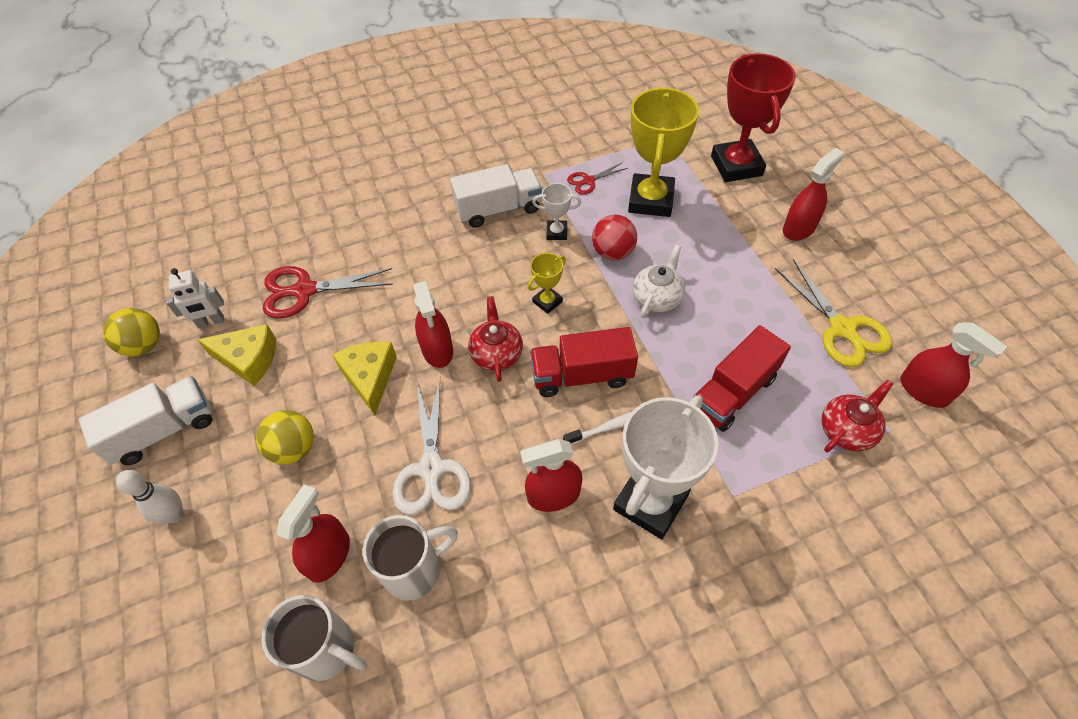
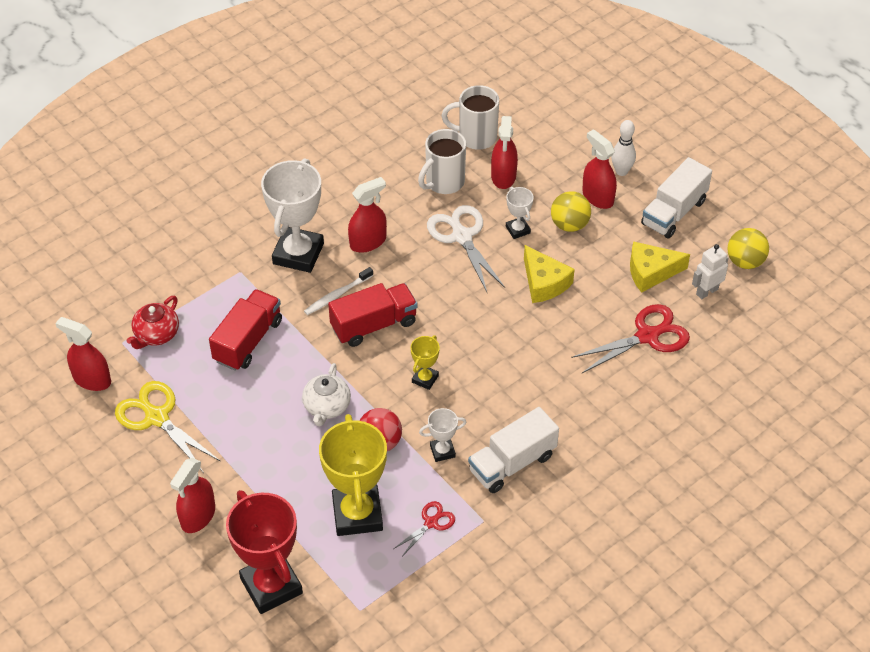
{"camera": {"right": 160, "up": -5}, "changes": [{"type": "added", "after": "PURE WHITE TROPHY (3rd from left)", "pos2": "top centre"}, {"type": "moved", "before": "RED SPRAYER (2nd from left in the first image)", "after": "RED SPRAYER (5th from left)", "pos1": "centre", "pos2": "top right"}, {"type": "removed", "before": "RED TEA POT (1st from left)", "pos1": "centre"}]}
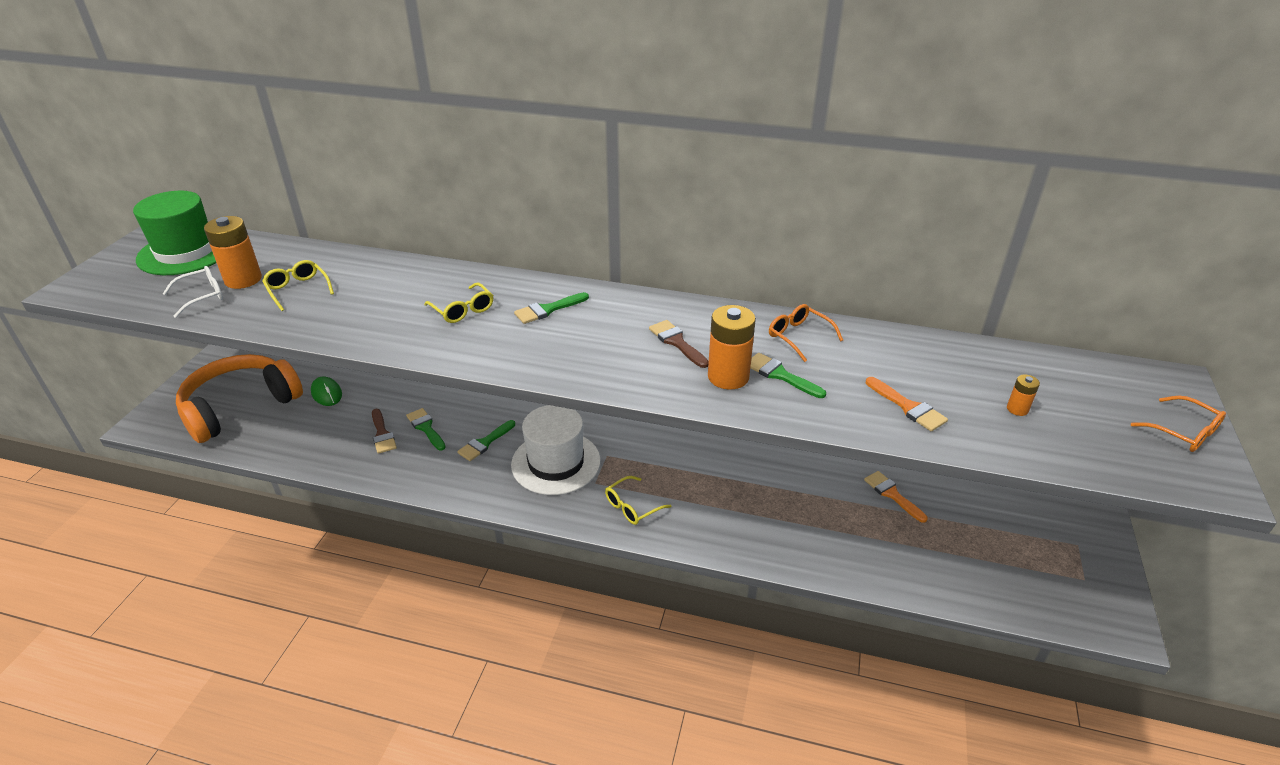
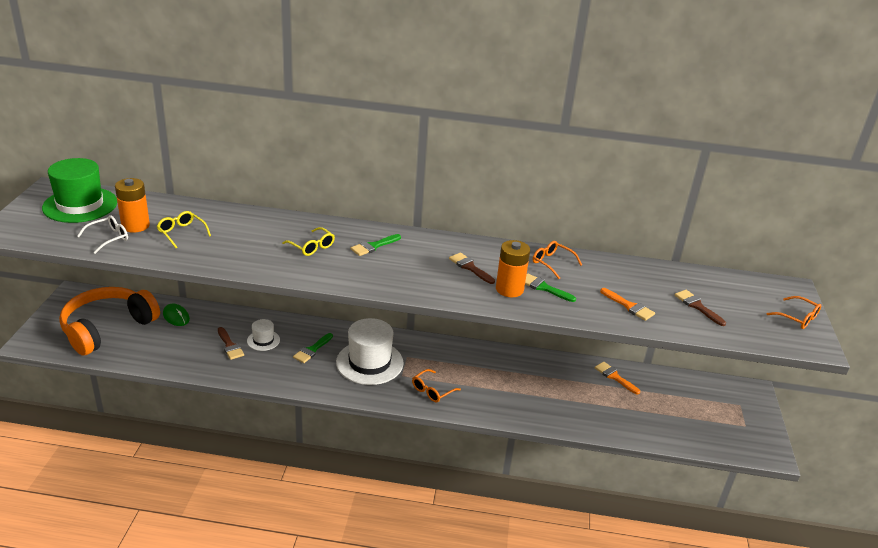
{"camera": {"right": -10, "up": -5}, "changes": [{"type": "replaced", "before": "EMERALD PAINT BRUSH (1st from left)", "after": "PURE WHITE TALL HAT (1st from left)", "pos1": "middle left", "pos2": "middle left"}, {"type": "recoloured", "before": "GOLDEN SPECTACLES (3rd from left)", "after": "ORANGE SPECTACLES (1st from left)", "pos1": "centre", "pos2": "bottom centre"}, {"type": "replaced", "before": "ORANGE POWER CELL (3rd from left)", "after": "BROWN PAINT BRUSH (3rd from left)", "pos1": "middle right", "pos2": "middle right"}]}
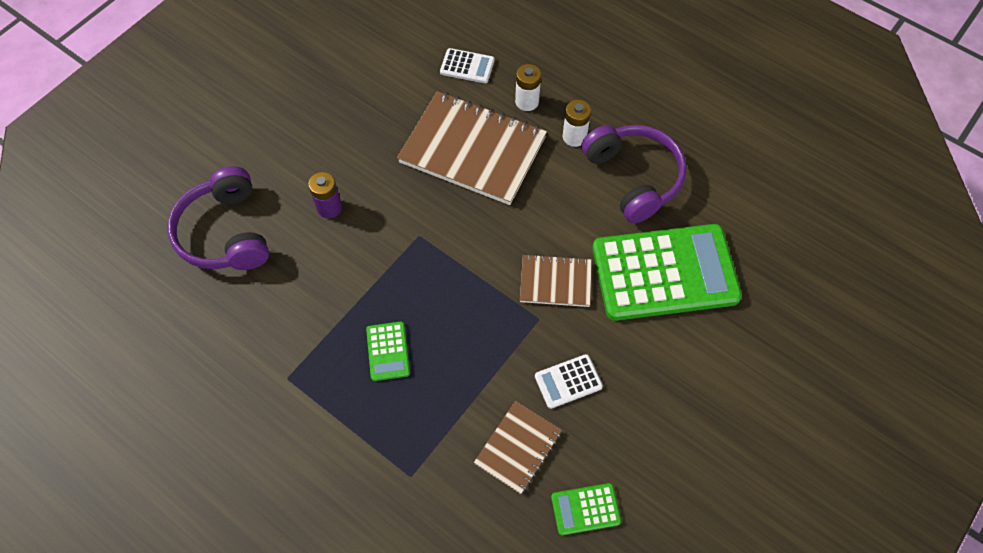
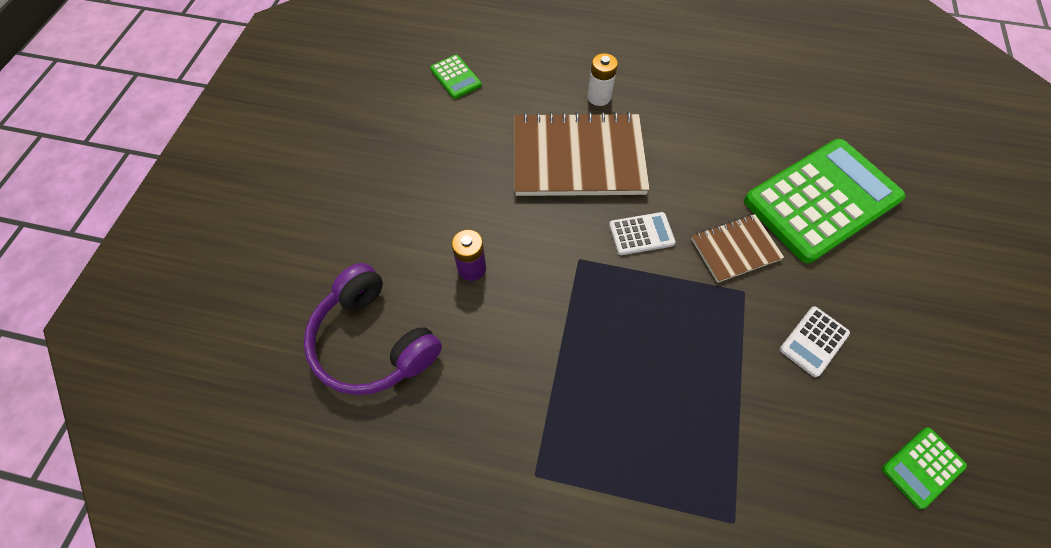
{"camera": {"right": -25, "up": 0}, "changes": [{"type": "moved", "before": "EMERALD POCKET CALCULATOR (1st from left)", "pos1": "centre", "pos2": "top centre"}, {"type": "moved", "before": "PURE WHITE POCKET CALCULATOR (1st from left)", "pos1": "top centre", "pos2": "centre"}, {"type": "removed", "before": "BROWN EXERCISE BOOK (2nd from left)", "pos1": "bottom centre"}, {"type": "removed", "before": "PURE WHITE POWER CELL (2nd from left)", "pos1": "top centre"}, {"type": "removed", "before": "VIOLET OVER-EAR HEADPHONES (2nd from left)", "pos1": "top centre"}]}
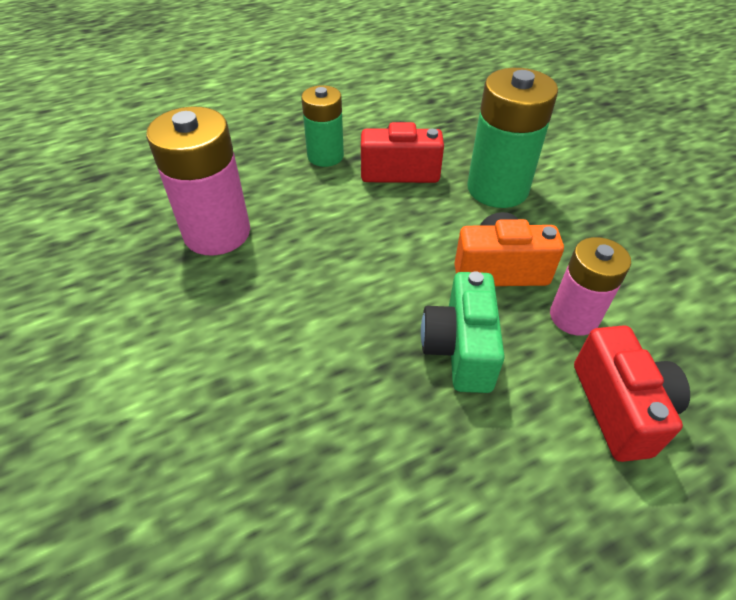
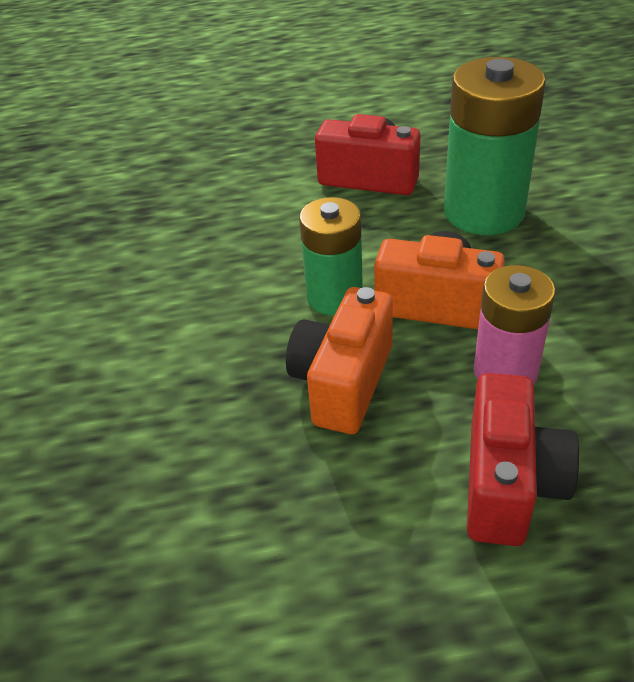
{"camera": {"right": 20, "up": -5}, "changes": [{"type": "recoloured", "before": "EMERALD CAMERA", "after": "ORANGE CAMERA (1st from left)", "pos1": "centre", "pos2": "centre"}, {"type": "moved", "before": "EMERALD POWER CELL (1st from left)", "pos1": "top centre", "pos2": "centre"}, {"type": "removed", "before": "PINK POWER CELL (1st from left)", "pos1": "top left"}]}
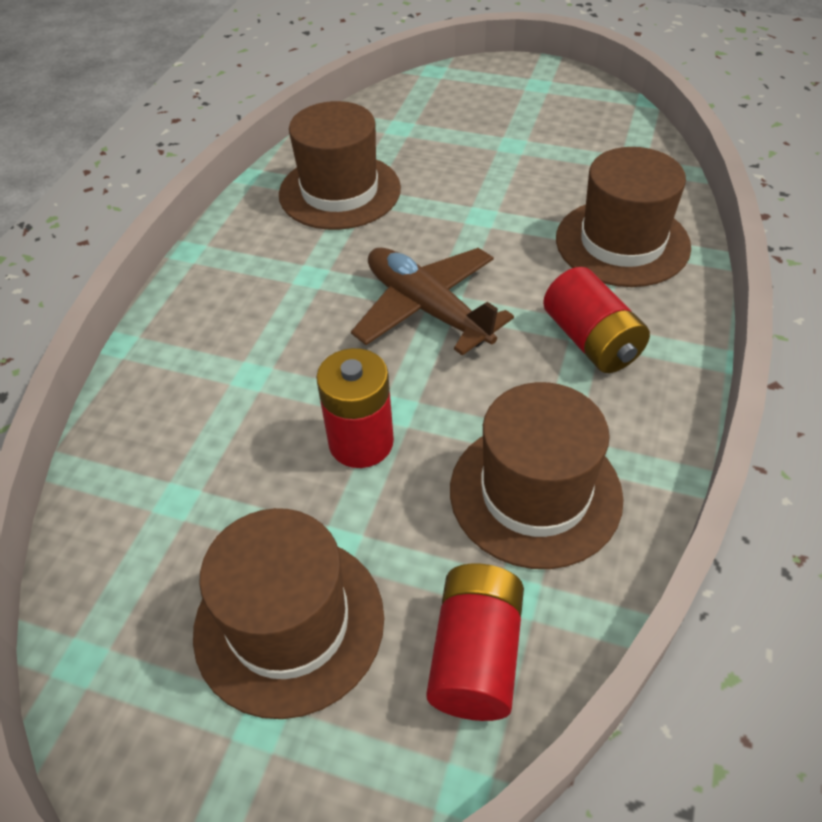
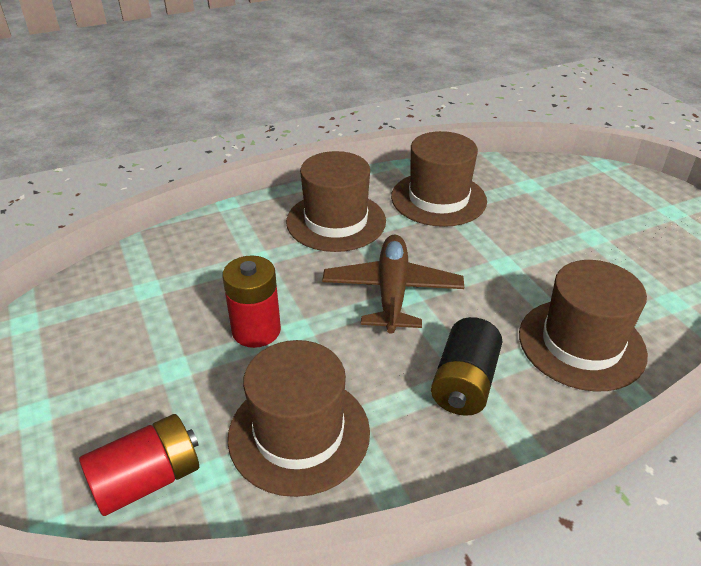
{"camera": {"right": 45, "up": -10}, "changes": [{"type": "moved", "before": "BROWN TALL HAT (1st from left in the first image)", "after": "BROWN TALL HAT (2nd from left)", "pos1": "bottom centre", "pos2": "centre"}, {"type": "recoloured", "before": "RED POWER CELL (3rd from left)", "after": "EBONY POWER CELL", "pos1": "middle right", "pos2": "centre"}]}
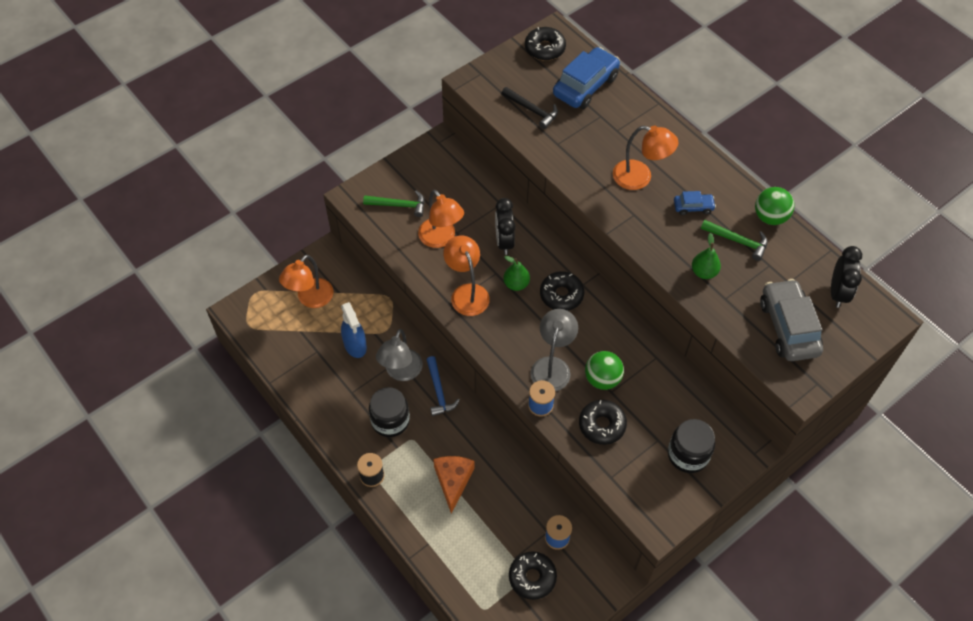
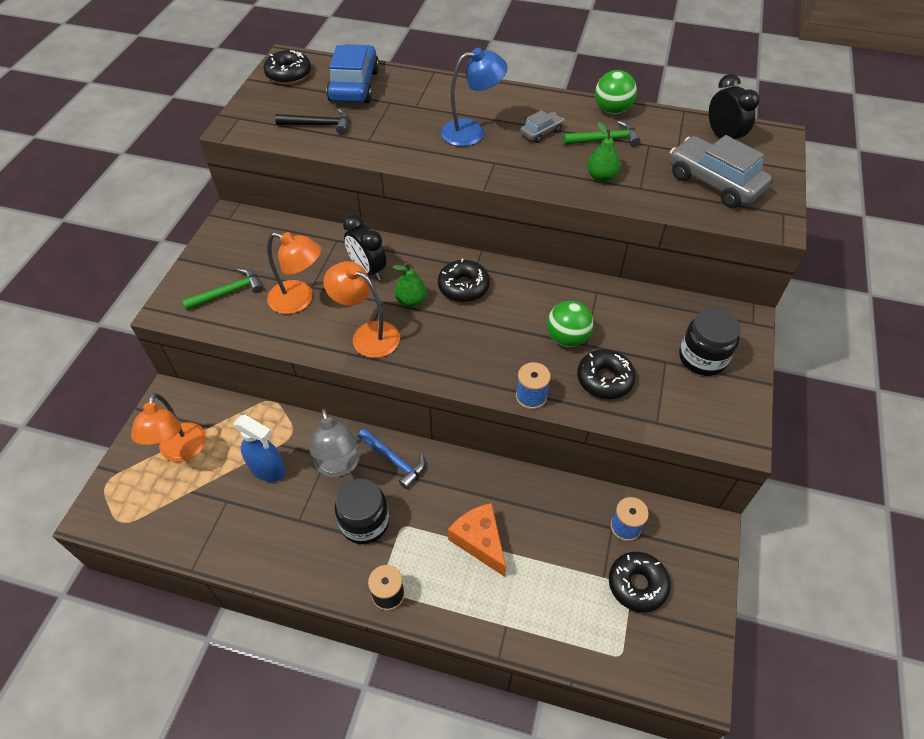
{"camera": {"right": -35, "up": -5}, "changes": [{"type": "recoloured", "before": "ORANGE DESK LAMP (4th from left)", "after": "BLUE DESK LAMP", "pos1": "top centre", "pos2": "top centre"}, {"type": "recoloured", "before": "BLUE AUTOMOBILE (2nd from left)", "after": "GRAY AUTOMOBILE (1st from left)", "pos1": "top right", "pos2": "top centre"}, {"type": "removed", "before": "GRAY DESK LAMP (2nd from left)", "pos1": "centre"}]}
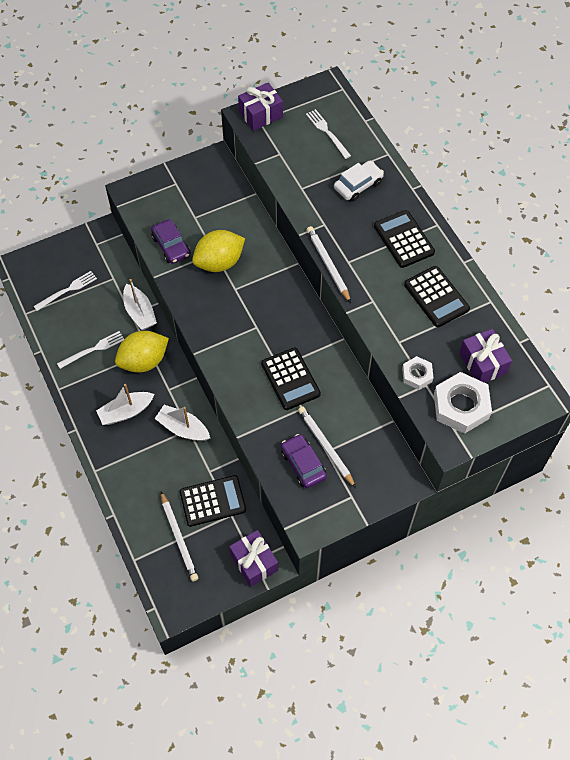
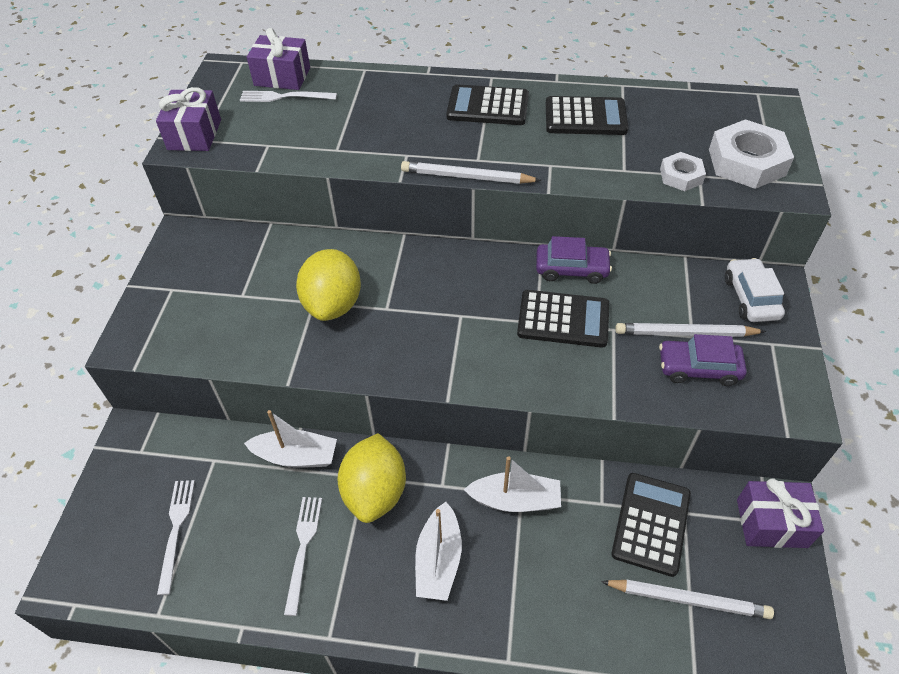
{"camera": {"right": -55, "up": -10}, "changes": [{"type": "moved", "before": "VIOLET GIFT (3rd from left in the first image)", "after": "VIOLET GIFT (2nd from left)", "pos1": "middle right", "pos2": "top left"}, {"type": "turned", "before": "PURE WHITE BOAT (3rd from left)", "pos1": "middle left", "pos2": "bottom centre", "turn": -150}, {"type": "moved", "before": "VIOLET AUTOMOBILE (1st from left)", "pos1": "top left", "pos2": "centre"}, {"type": "moved", "before": "PURE WHITE AUTOMOBILE", "pos1": "top centre", "pos2": "middle right"}]}
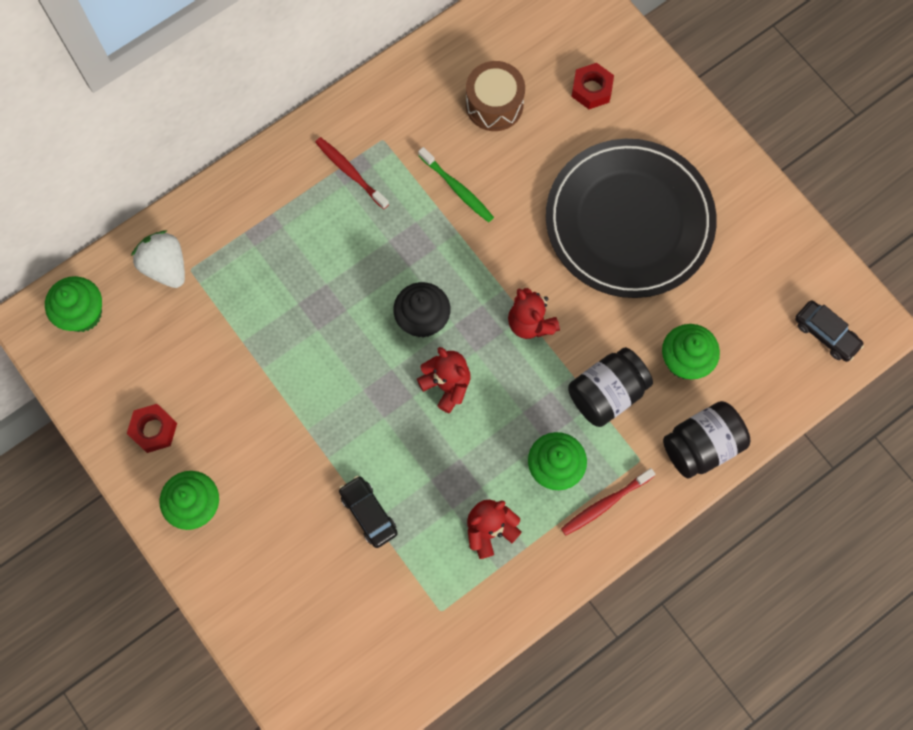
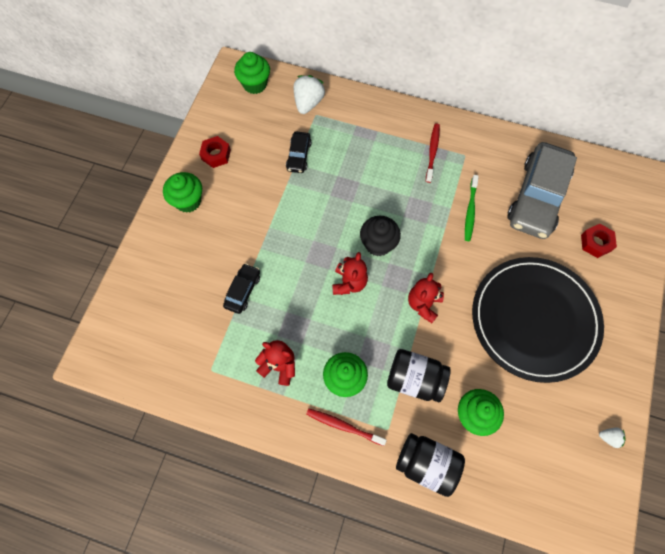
{"camera": {"right": 55, "up": -5}, "changes": [{"type": "moved", "before": "EBONY AUTOMOBILE (2nd from left)", "pos1": "middle right", "pos2": "top centre"}, {"type": "replaced", "before": "BROWN DRUM", "after": "GRAY AUTOMOBILE", "pos1": "top centre", "pos2": "middle right"}, {"type": "added", "after": "PURE WHITE STRAWBERRY (2nd from left)", "pos2": "bottom right"}]}
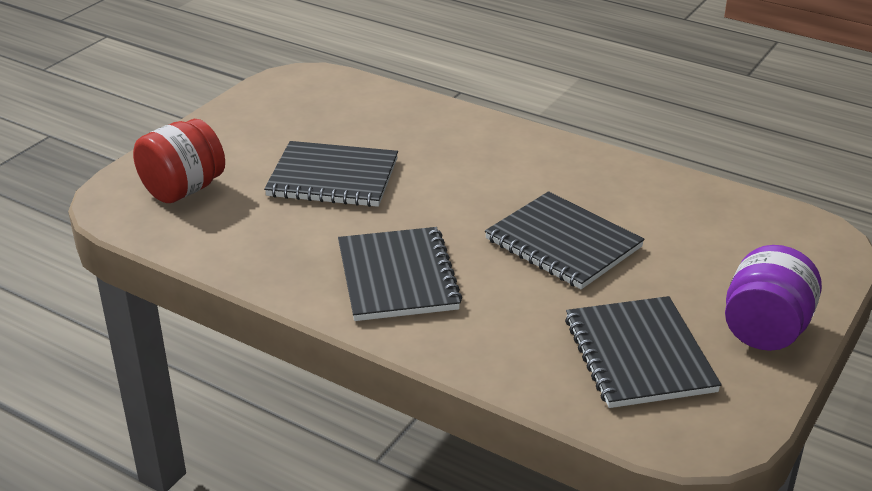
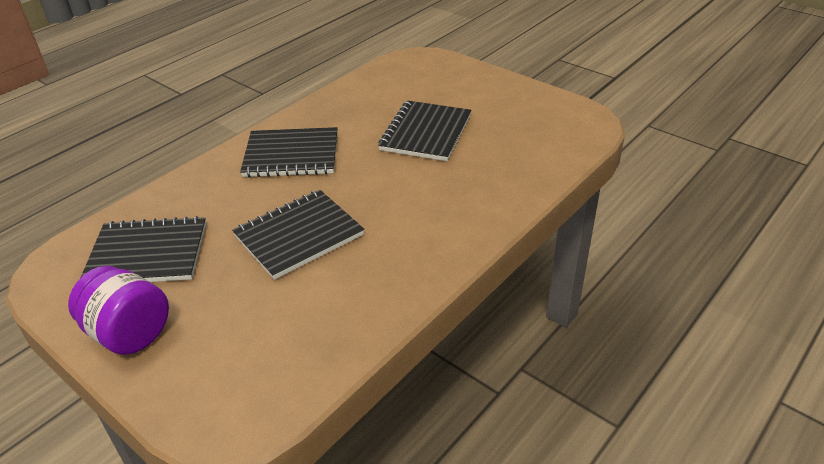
{"camera": {"right": 100, "up": 5}, "changes": [{"type": "removed", "before": "RED PRESERVE JAR", "pos1": "top left"}]}
